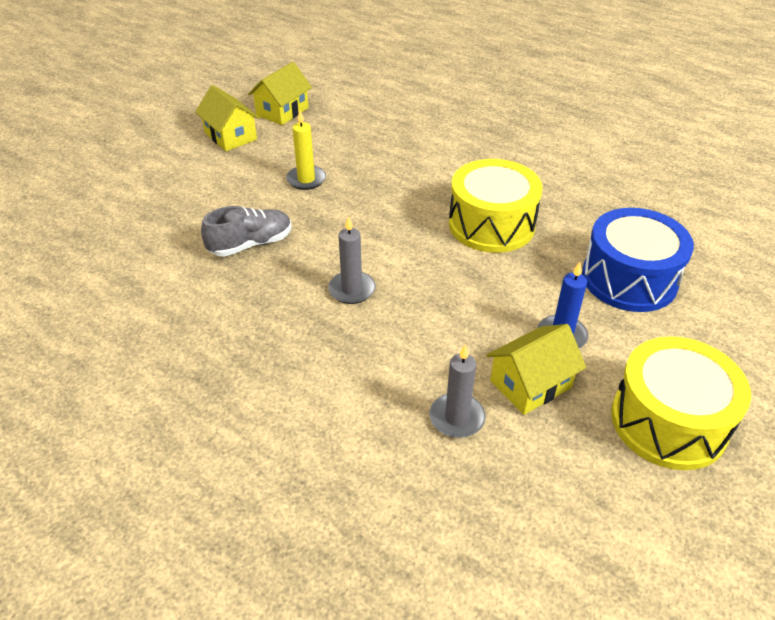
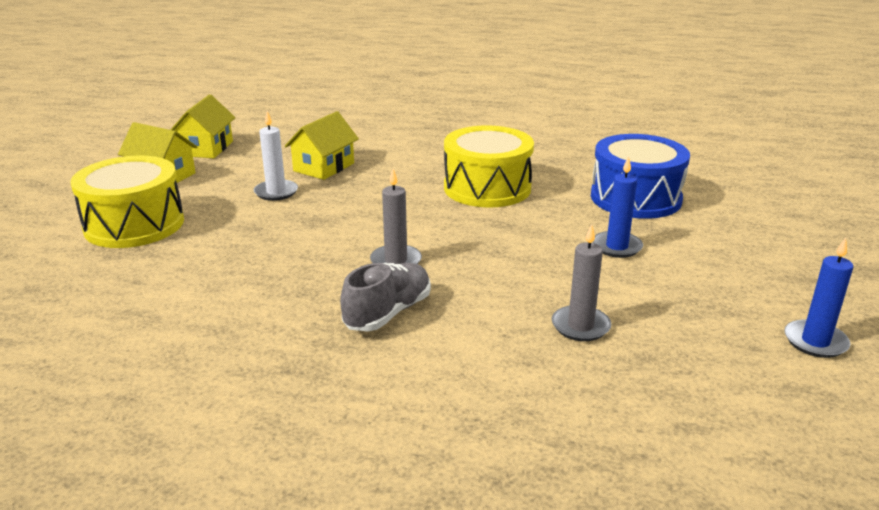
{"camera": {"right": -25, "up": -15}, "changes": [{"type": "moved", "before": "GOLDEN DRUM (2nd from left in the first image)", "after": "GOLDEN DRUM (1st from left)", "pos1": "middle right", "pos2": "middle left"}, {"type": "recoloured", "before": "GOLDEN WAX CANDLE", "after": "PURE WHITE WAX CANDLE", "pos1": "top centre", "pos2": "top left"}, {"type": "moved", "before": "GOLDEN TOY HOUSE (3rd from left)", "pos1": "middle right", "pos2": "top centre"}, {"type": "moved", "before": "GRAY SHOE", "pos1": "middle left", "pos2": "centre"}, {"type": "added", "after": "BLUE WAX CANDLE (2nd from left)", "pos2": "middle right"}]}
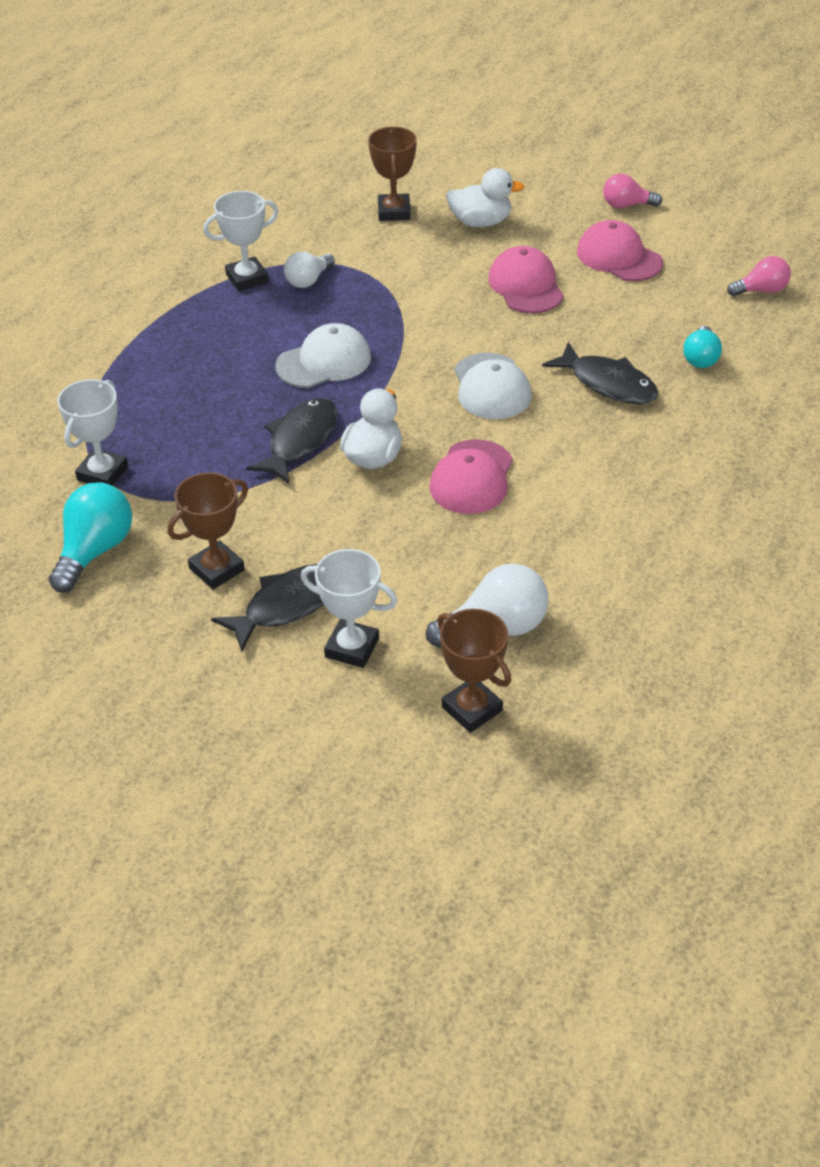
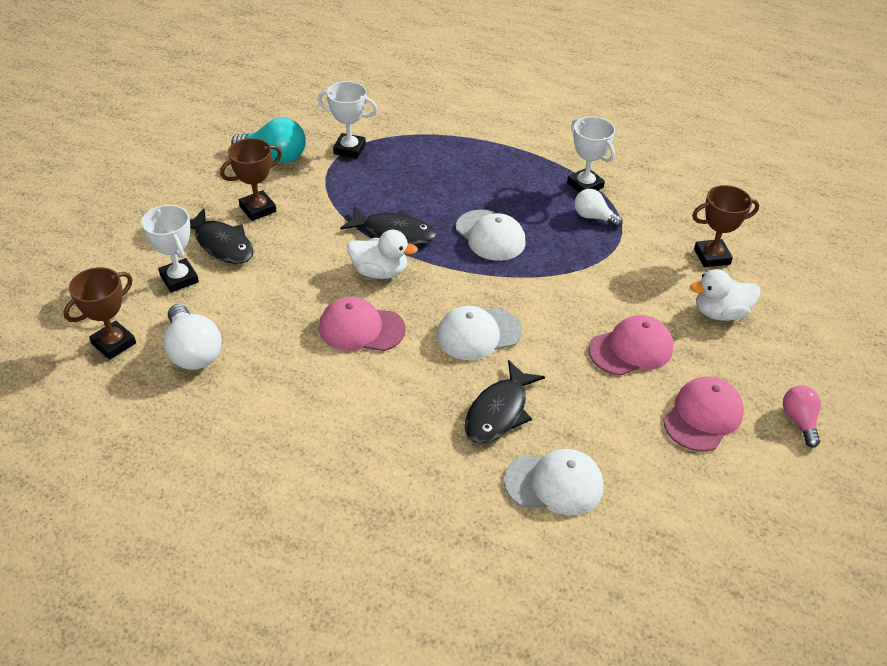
{"camera": {"right": 80, "up": 0}, "changes": [{"type": "turned", "before": "PURE WHITE TROPHY (3rd from left in the first image)", "pos1": "centre", "pos2": "middle left", "turn": -45}, {"type": "turned", "before": "BROWN TROPHY (1st from left in the first image)", "pos1": "middle left", "pos2": "top left", "turn": -75}, {"type": "replaced", "before": "AQUA LIGHTBULB (2nd from left)", "after": "PURE WHITE CAP (3rd from left)", "pos1": "top right", "pos2": "bottom centre"}, {"type": "turned", "before": "PURE WHITE RUBBER DUCK (2nd from left)", "pos1": "top centre", "pos2": "middle right", "turn": 90}, {"type": "removed", "before": "PINK LIGHTBULB (2nd from left)", "pos1": "top right"}]}
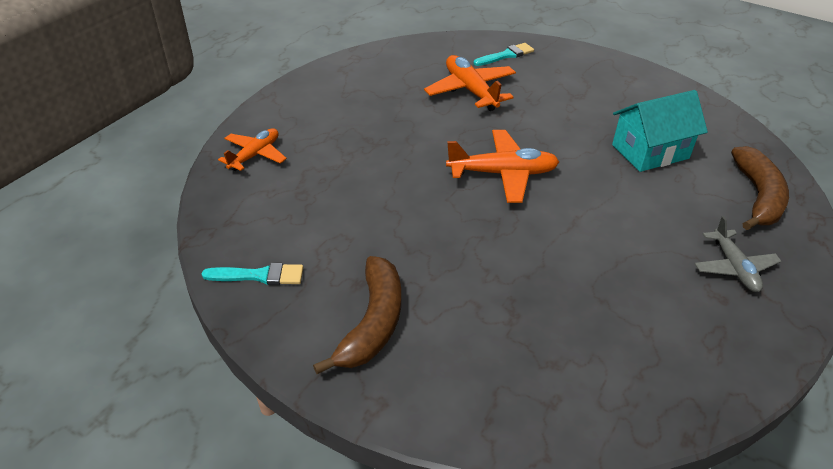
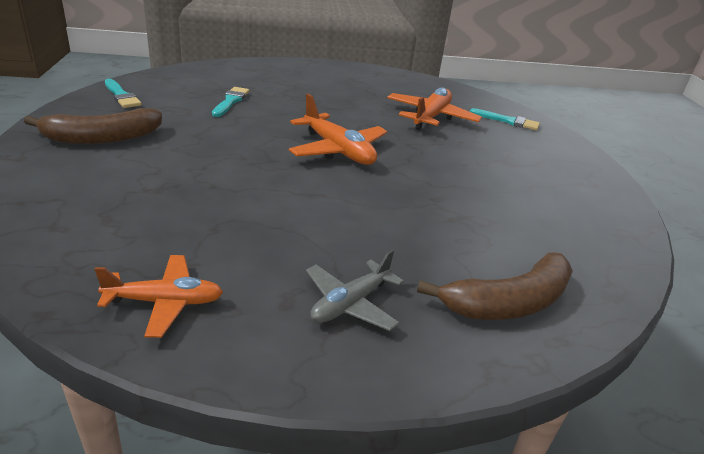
{"camera": {"right": 50, "up": -10}, "changes": [{"type": "moved", "before": "ORANGE TOY PLANE (1st from left)", "pos1": "top left", "pos2": "middle left"}, {"type": "added", "after": "AQUA PAINT BRUSH (2nd from left)", "pos2": "top left"}, {"type": "removed", "before": "AQUA TOY HOUSE", "pos1": "top right"}]}
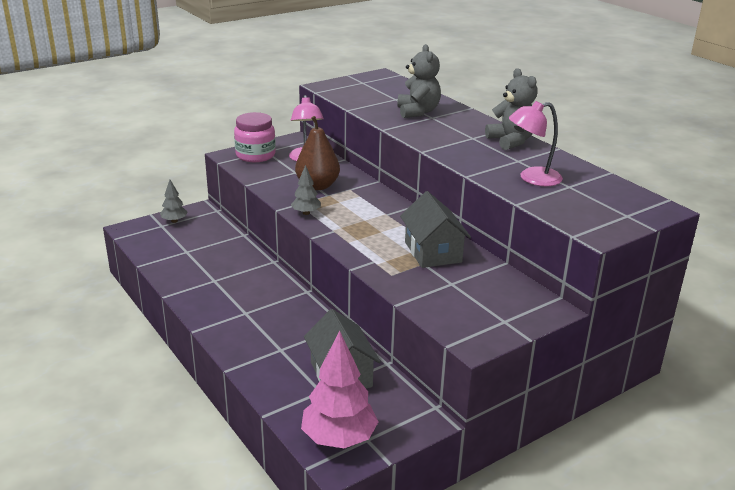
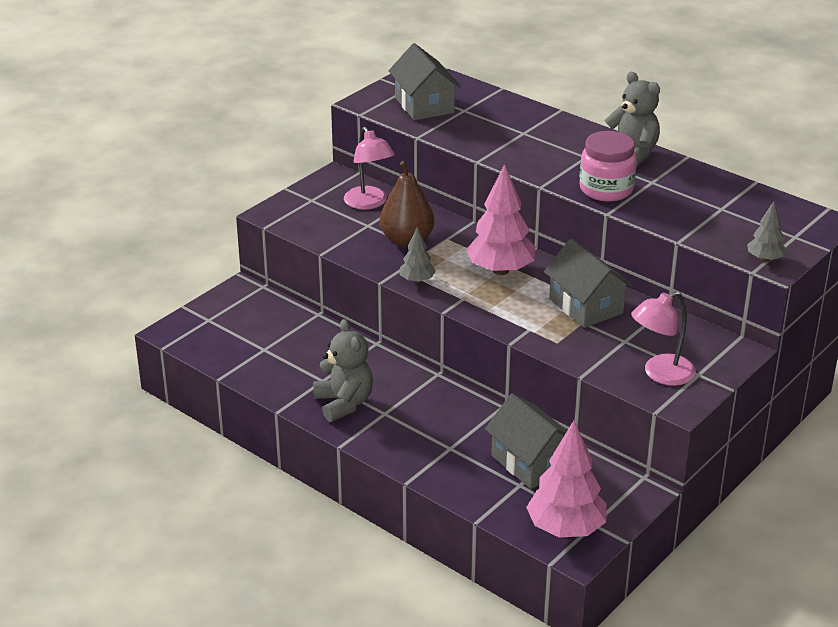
{"camera": {"right": -15, "up": 5}, "changes": [{"type": "moved", "before": "GRAY TEDDY BEAR (1st from left)", "pos1": "top centre", "pos2": "centre"}, {"type": "added", "after": "GRAY TOY HOUSE (1st from left)", "pos2": "top centre"}, {"type": "added", "after": "PINK TREE (1st from left)", "pos2": "centre"}, {"type": "moved", "before": "PINK PRESERVE JAR", "pos1": "top centre", "pos2": "top right"}, {"type": "moved", "before": "PINK DESK LAMP (2nd from left)", "pos1": "top right", "pos2": "middle right"}, {"type": "moved", "before": "GRAY TREE (1st from left in the first image)", "after": "GRAY TREE (2nd from left)", "pos1": "middle left", "pos2": "middle right"}]}
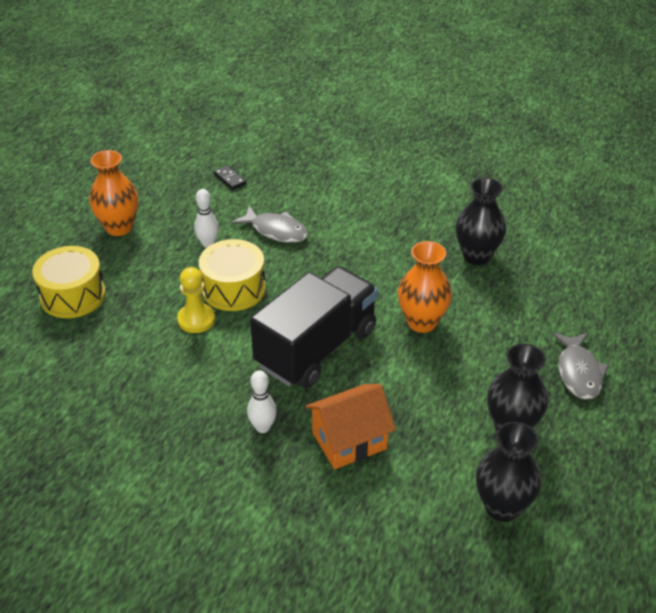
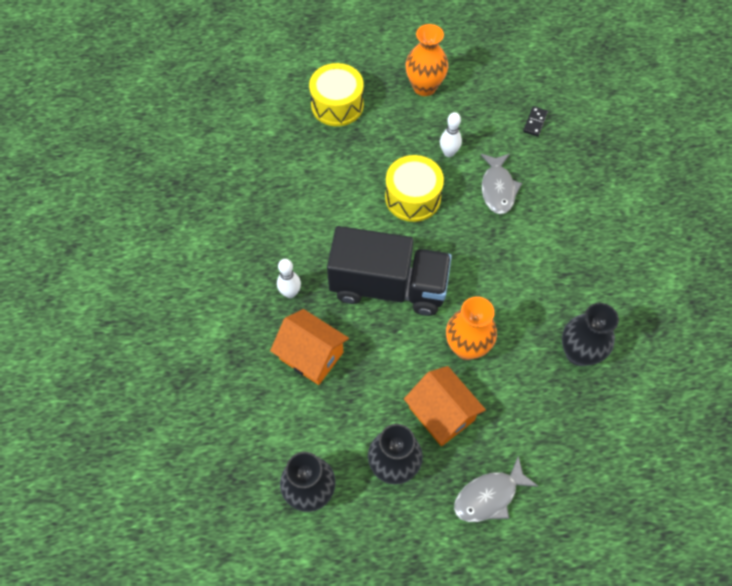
{"camera": {"right": 60, "up": 20}, "changes": [{"type": "added", "after": "ORANGE TOY HOUSE (2nd from left)", "pos2": "bottom centre"}, {"type": "removed", "before": "GOLDEN GAME PAWN", "pos1": "middle left"}]}
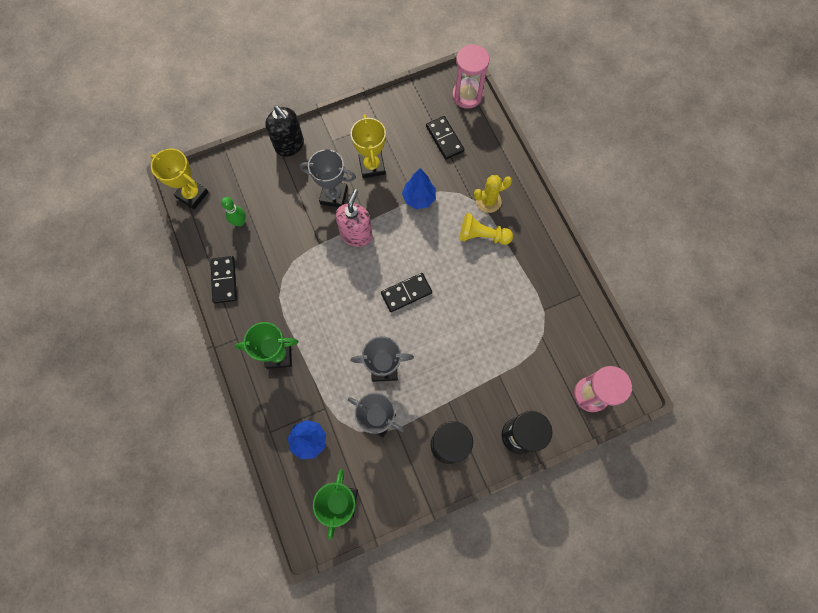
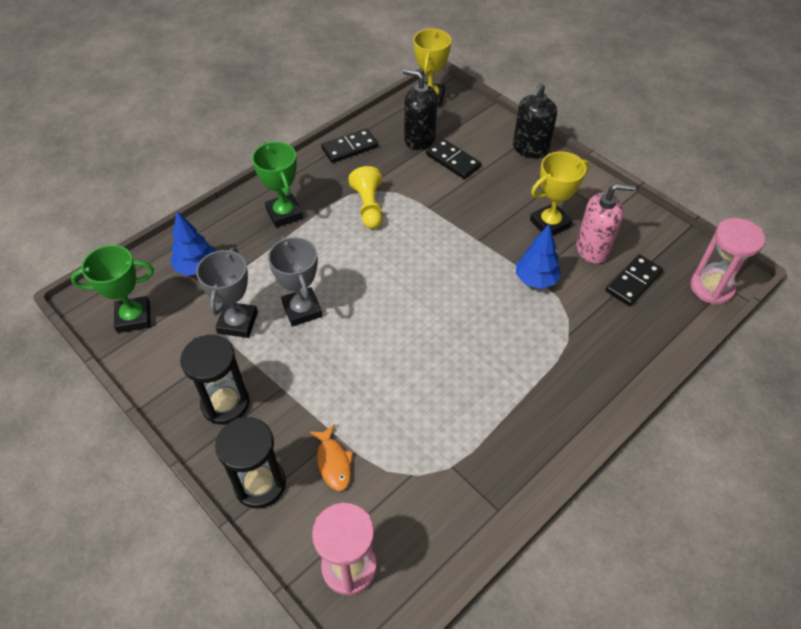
{"camera": {"right": 70, "up": -20}, "changes": [{"type": "added", "after": "ORANGE TOY FISH", "pos2": "bottom centre"}, {"type": "moved", "before": "GOLDEN GAME PAWN", "pos1": "centre", "pos2": "top centre"}, {"type": "replaced", "before": "EMERALD SKITTLE", "after": "EBONY PUMP BOTTLE (1st from left)", "pos1": "middle left", "pos2": "top centre"}, {"type": "moved", "before": "EBONY DOMINO (2nd from left)", "pos1": "centre", "pos2": "top centre"}, {"type": "moved", "before": "PINK PUMP BOTTLE", "pos1": "centre", "pos2": "middle right"}, {"type": "removed", "before": "GRAY TROPHY (1st from left)", "pos1": "top centre"}, {"type": "removed", "before": "GOLDEN SAGUARO CACTUS", "pos1": "top centre"}]}
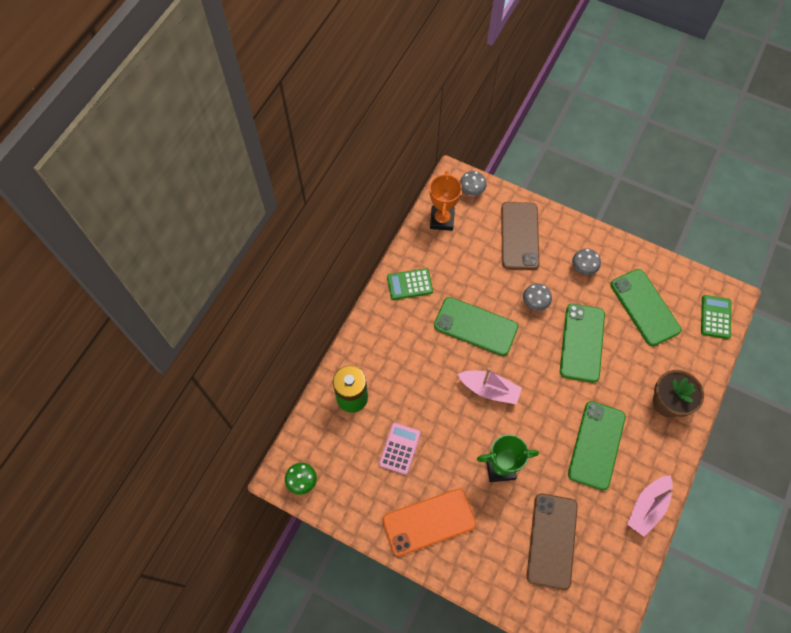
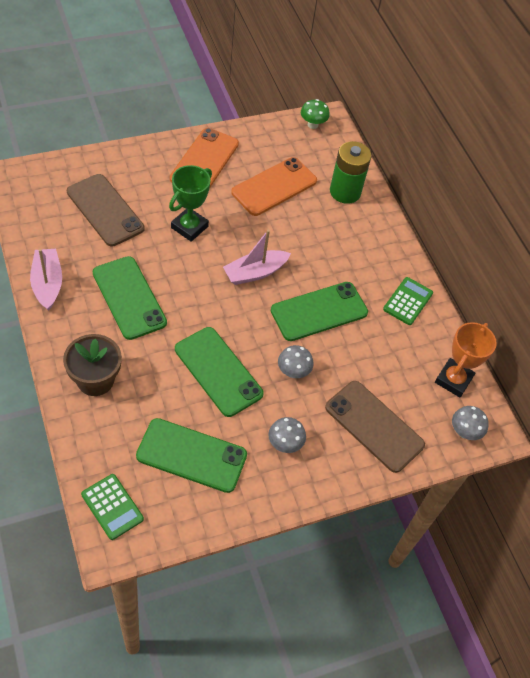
{"camera": {"right": 125, "up": -10}, "changes": [{"type": "replaced", "before": "PINK POCKET CALCULATOR", "after": "ORANGE SMARTPHONE (2nd from left)", "pos1": "bottom centre", "pos2": "top centre"}, {"type": "turned", "before": "ORANGE TROPHY", "pos1": "top centre", "pos2": "middle right", "turn": 75}]}
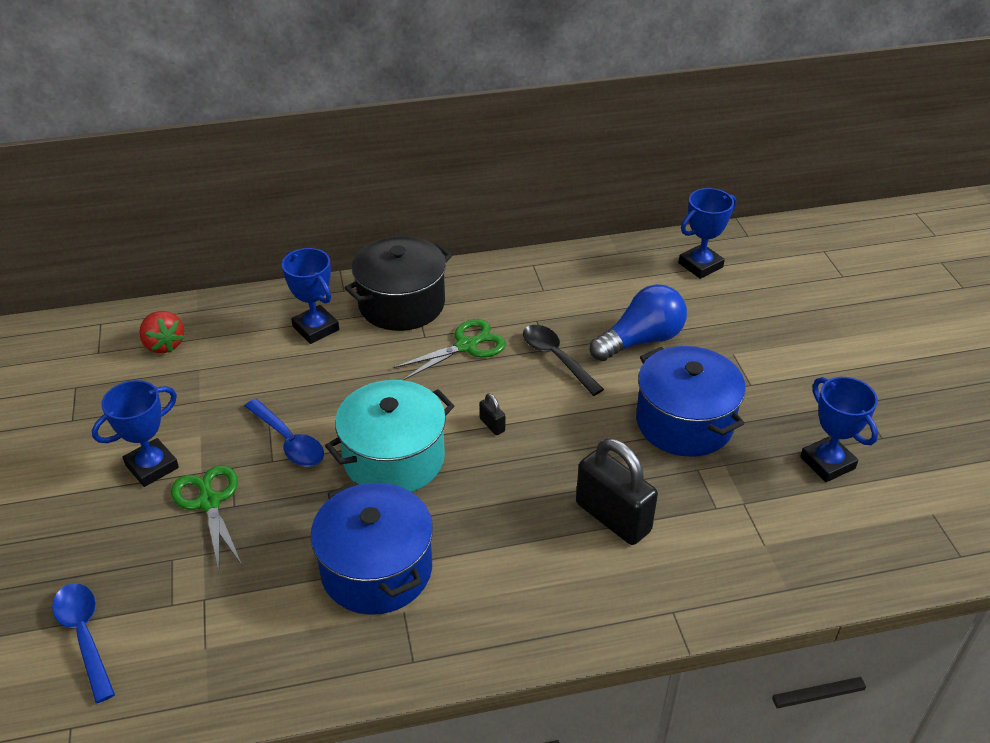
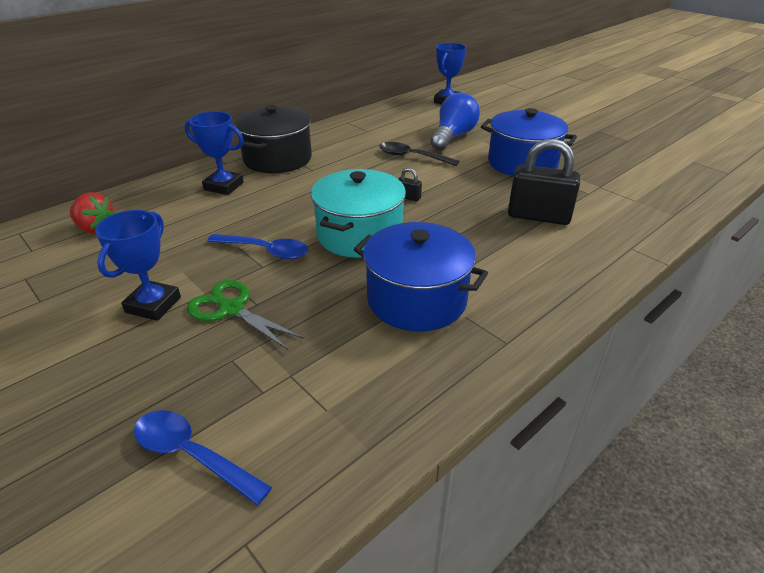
{"camera": {"right": -30, "up": -5}, "changes": [{"type": "removed", "before": "EMERALD PAIR OF SCISSORS (2nd from left)", "pos1": "centre"}, {"type": "removed", "before": "BLUE TROPHY (4th from left)", "pos1": "middle right"}]}
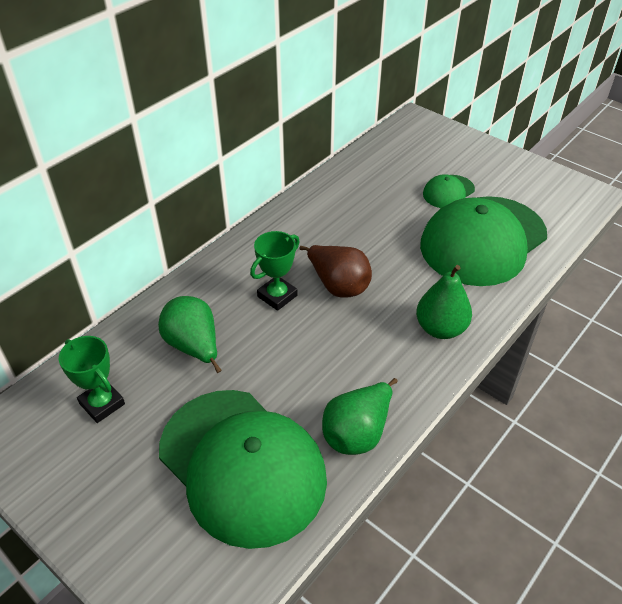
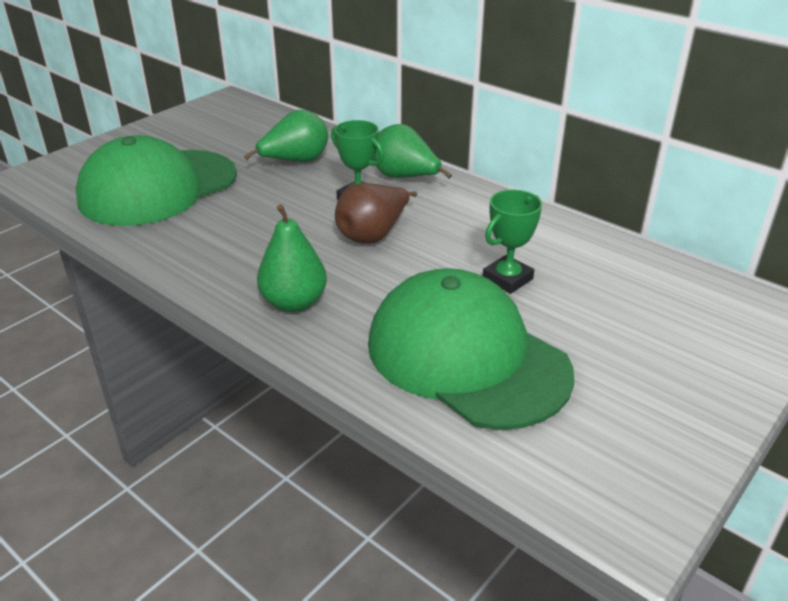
{"camera": {"right": 90, "up": -10}, "changes": [{"type": "moved", "before": "EMERALD PEAR (2nd from left in the first image)", "after": "EMERALD PEAR (3rd from left)", "pos1": "bottom centre", "pos2": "top centre"}, {"type": "moved", "before": "EMERALD TROPHY (1st from left in the first image)", "after": "EMERALD TROPHY (2nd from left)", "pos1": "middle left", "pos2": "centre"}, {"type": "removed", "before": "EMERALD CAP (2nd from left)", "pos1": "top right"}]}
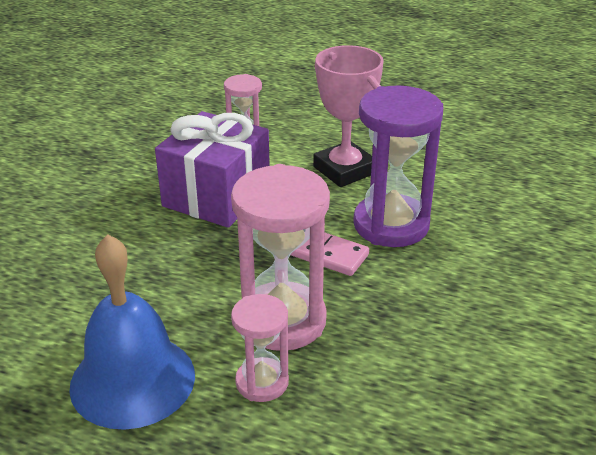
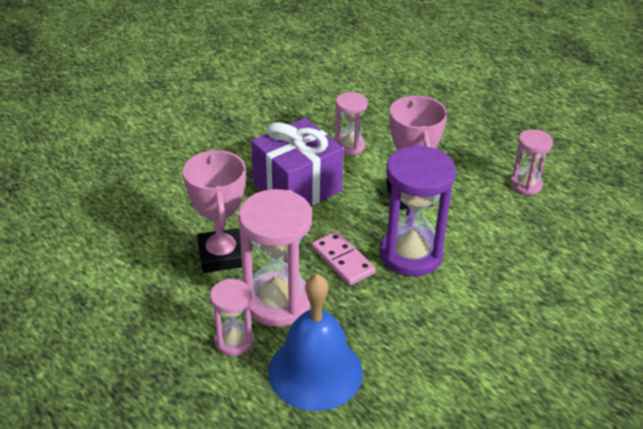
{"camera": {"right": 25, "up": 5}, "changes": [{"type": "added", "after": "PINK TROPHY (1st from left)", "pos2": "middle left"}, {"type": "moved", "before": "BLUE BELL", "pos1": "bottom left", "pos2": "bottom centre"}, {"type": "added", "after": "PINK SAND TIMER (4th from left)", "pos2": "middle right"}]}
